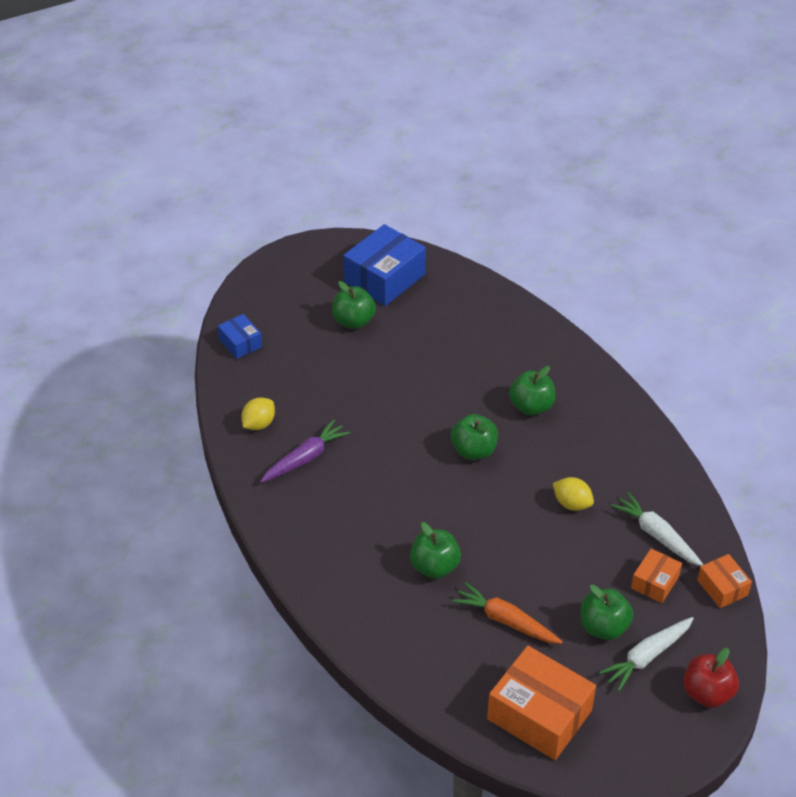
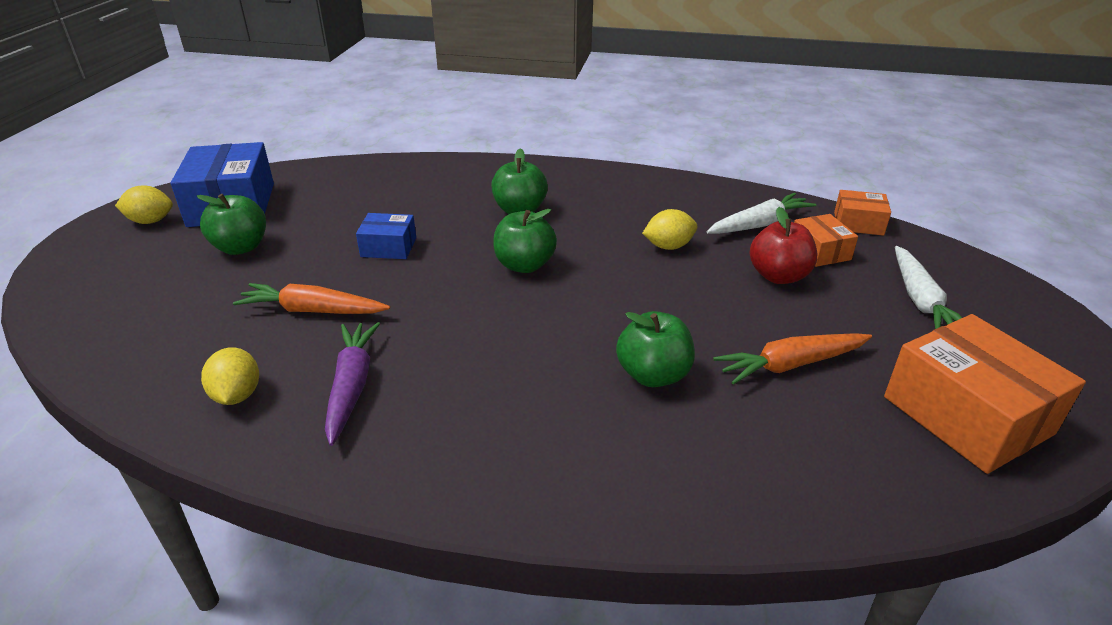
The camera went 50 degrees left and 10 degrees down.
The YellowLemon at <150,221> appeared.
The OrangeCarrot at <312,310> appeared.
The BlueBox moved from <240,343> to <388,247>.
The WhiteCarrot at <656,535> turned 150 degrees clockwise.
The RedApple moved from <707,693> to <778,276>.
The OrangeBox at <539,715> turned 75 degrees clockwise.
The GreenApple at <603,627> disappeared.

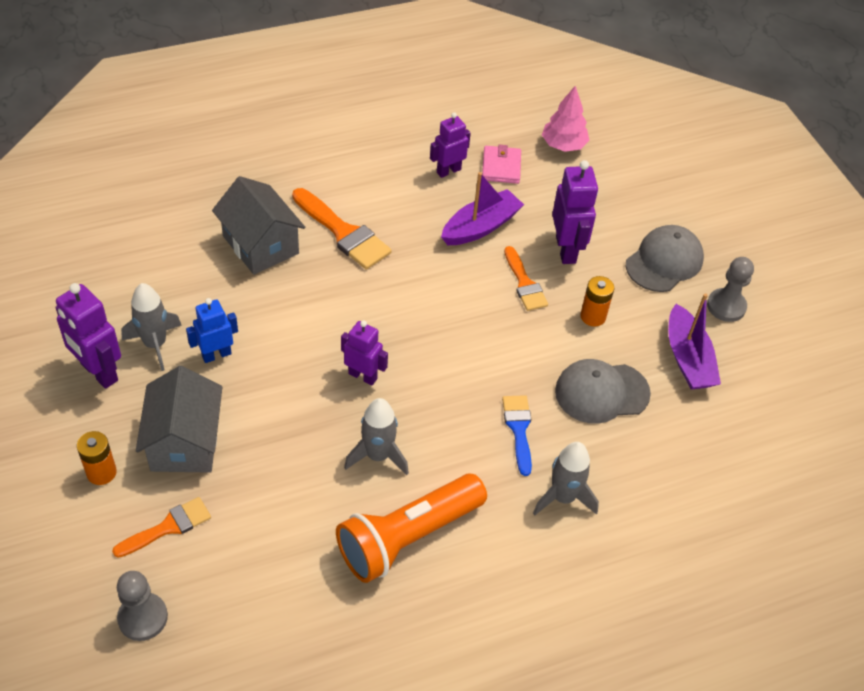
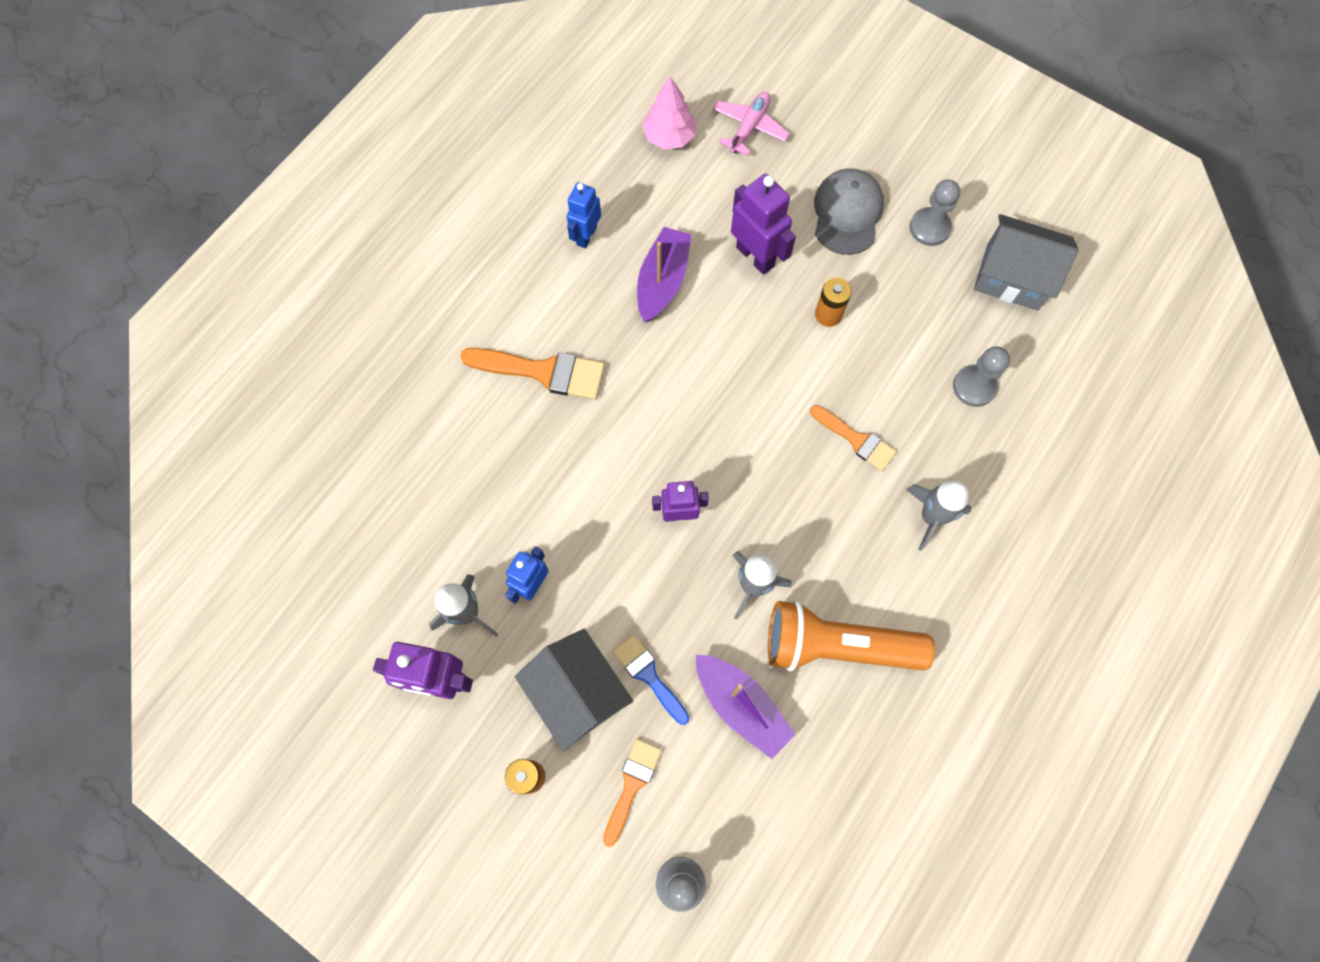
The camera went 30 degrees left and 20 degrees up.
The PurpleRobot at <448,171> became the BlueRobot at <586,236>.
The BlueBrush moved from <518,429> to <648,675>.
The PurpleBoat moved from <688,358> to <741,705>.
The PinkPlane at <749,128> appeared.
The OrangeFlashlight at <408,537> turned 75 degrees clockwise.
The OrangeBrush moved from <524,283> to <856,440>.
The GreyPawn at <974,386> appeared.
The GreyHouse moved from <261,245> to <1012,277>.
The PinkWallet at <501,167> disappeared.
The GreyCap at <601,392> disappeared.

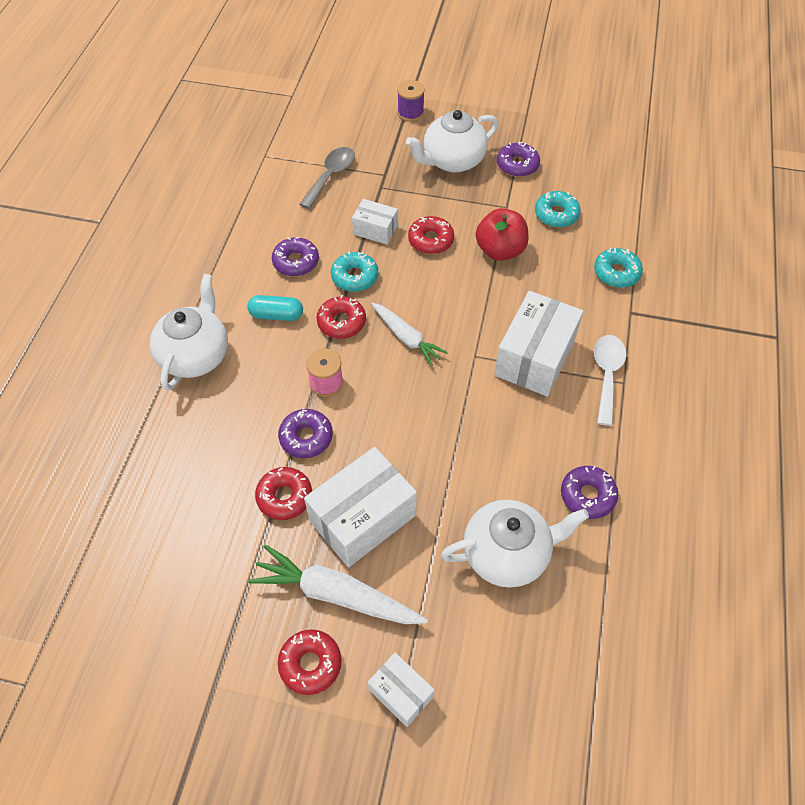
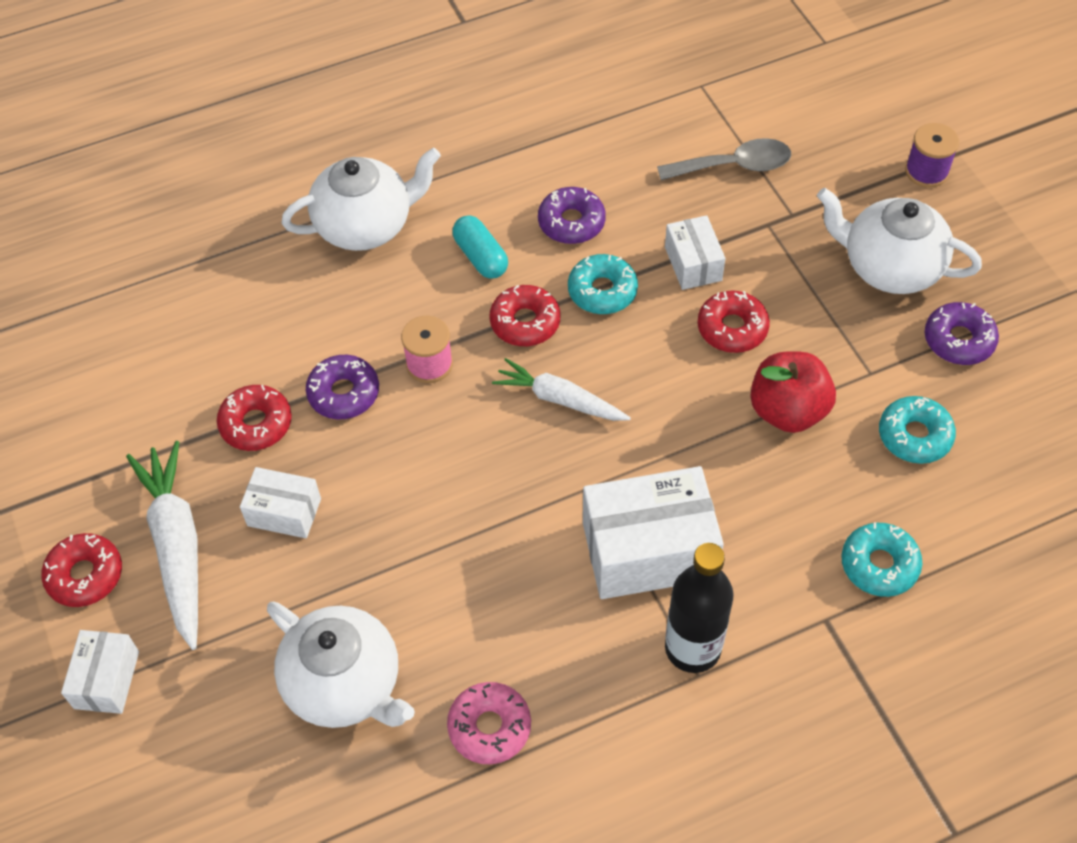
The camera went 55 degrees right and 0 degrees up.
The WhiteBox at <362,518> changed to 0.54 times the size.
The PurpleDonut at <587,495> became the PinkDonut at <489,727>.
The WhiteCarrot at <406,338> turned 105 degrees clockwise.
The WhiteSpoon at <606,375> was replaced by the BlackBottle at <692,648>.

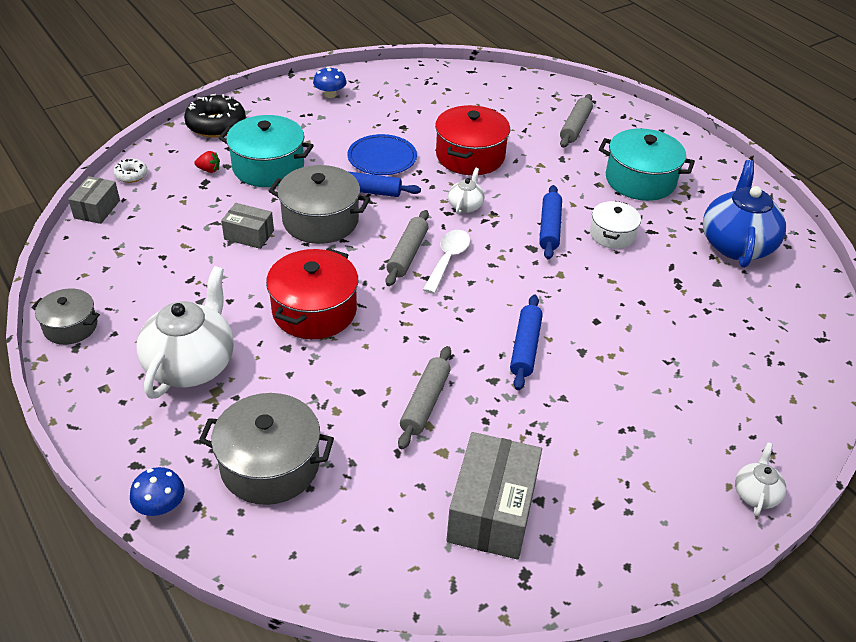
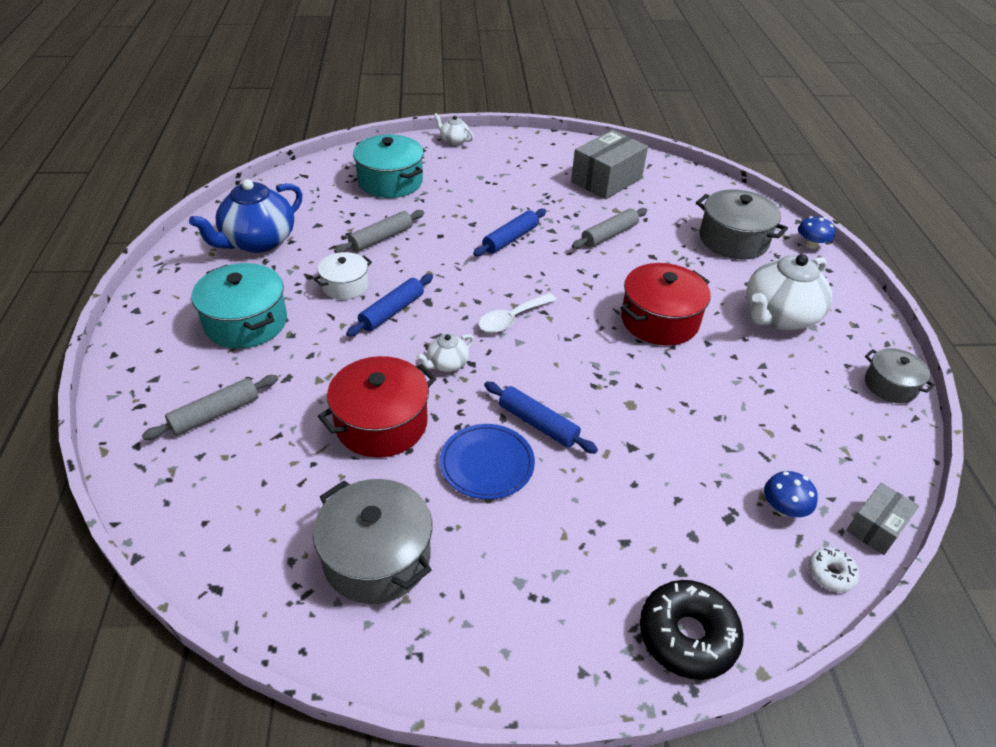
The camera went 150 degrees left and 0 degrees up.
The GreyPot moved from <320,220> to <377,557>.
The GreyRollingPin moved from <407,254> to <381,238>.
The TurquoisePot moved from <268,167> to <390,181>.
The WhiteTeapot at <755,494> turned 75 degrees clockwise.
The BlueMushroom moved from <330,94> to <783,508>.
The RedStrawberry at <209,170> disappeared.
The GreyBox at <249,235> disappeared.

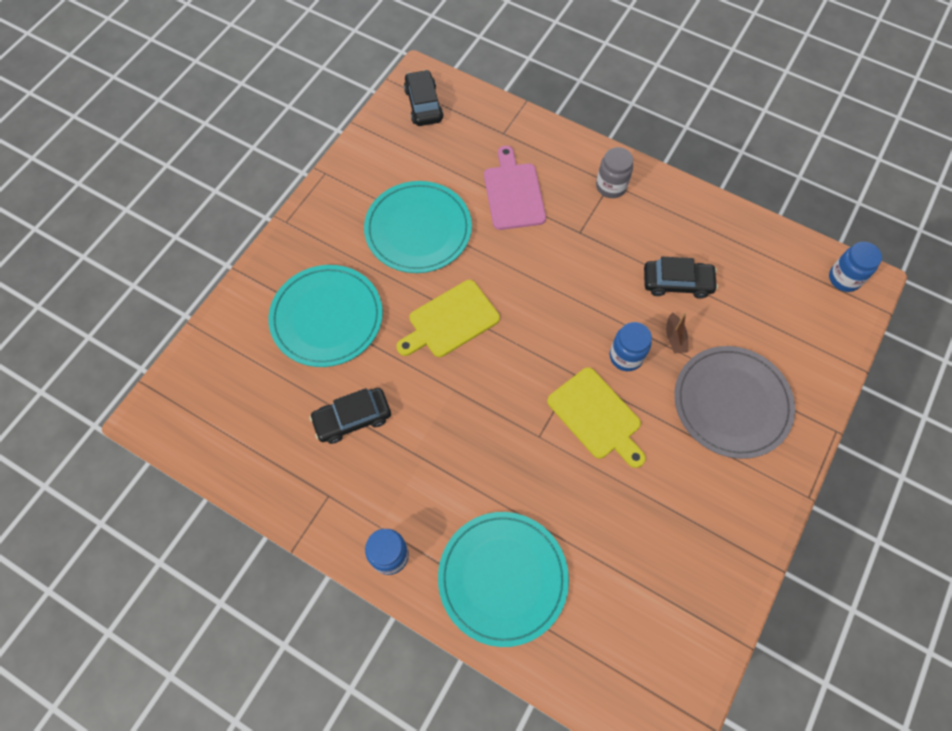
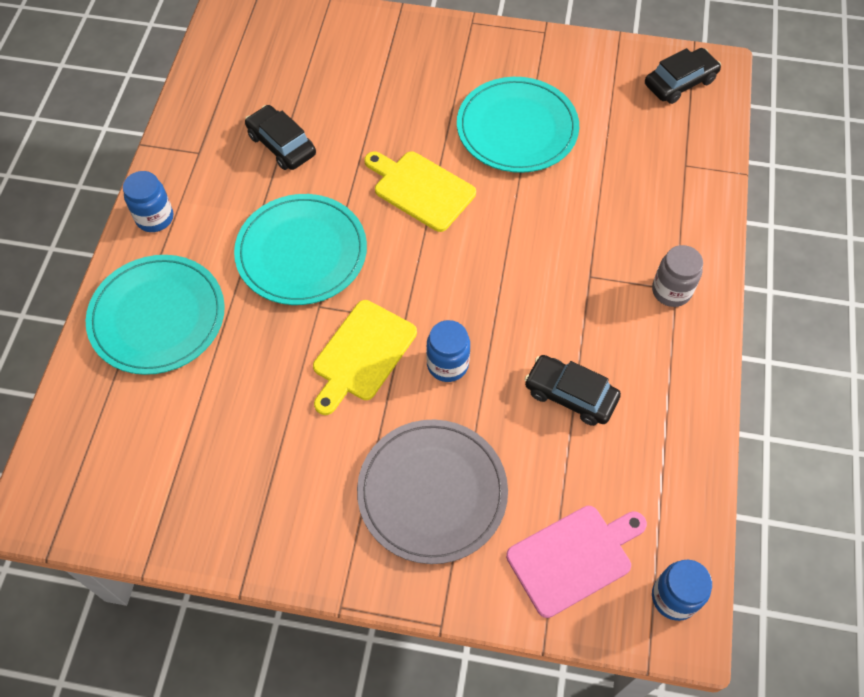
The camera went 70 degrees right and 5 degrees down.
The TurquoisePlate moved from <327,317> to <301,252>.
The PinkCuttingBoard moved from <513,193> to <574,557>.
The BlackCar at <677,283> turned 135 degrees clockwise.
The BrownBoat at <674,338> disappeared.

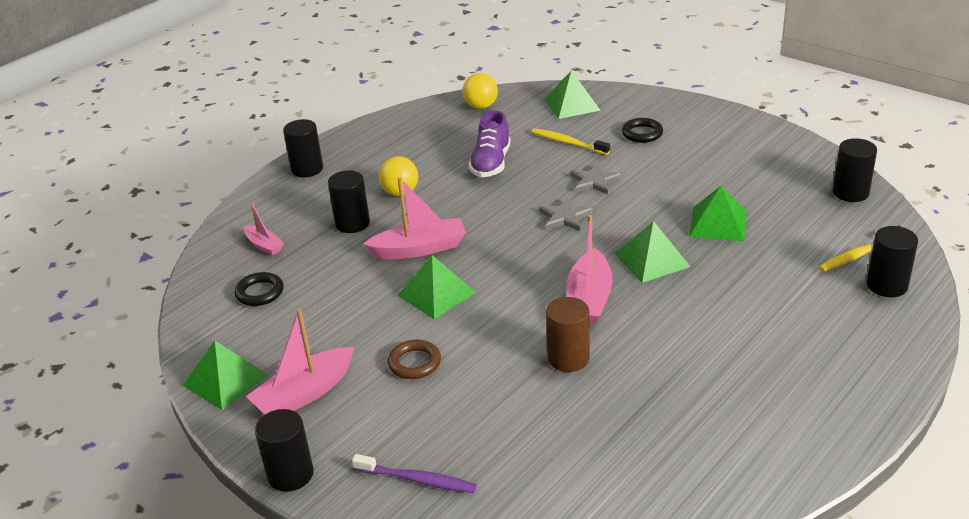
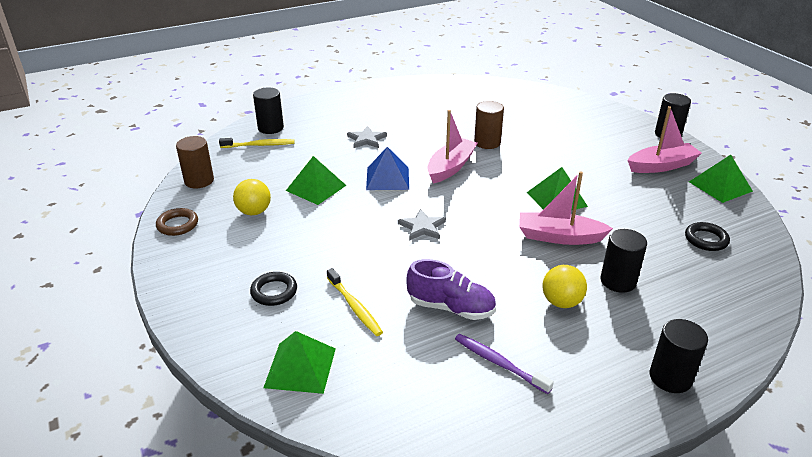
The camera went 160 degrees left and 0 degrees up.
The BrownRing moved from <414,363> to <177,225>.
The BlackCylinder at <850,193> became the BrownCylinder at <199,181>.
The YellowBall moved from <481,106> to <254,212>.
The GreyStar moved from <594,181> to <366,139>.
The GreenPyramid at <652,260> became the BluePyramid at <387,178>.
The PurpleShoe at <491,163> turned 75 degrees clockwise.
The PurpleToothbrush moved from <417,480> to <499,363>.
The PinkBoat at <264,245> disappeared.

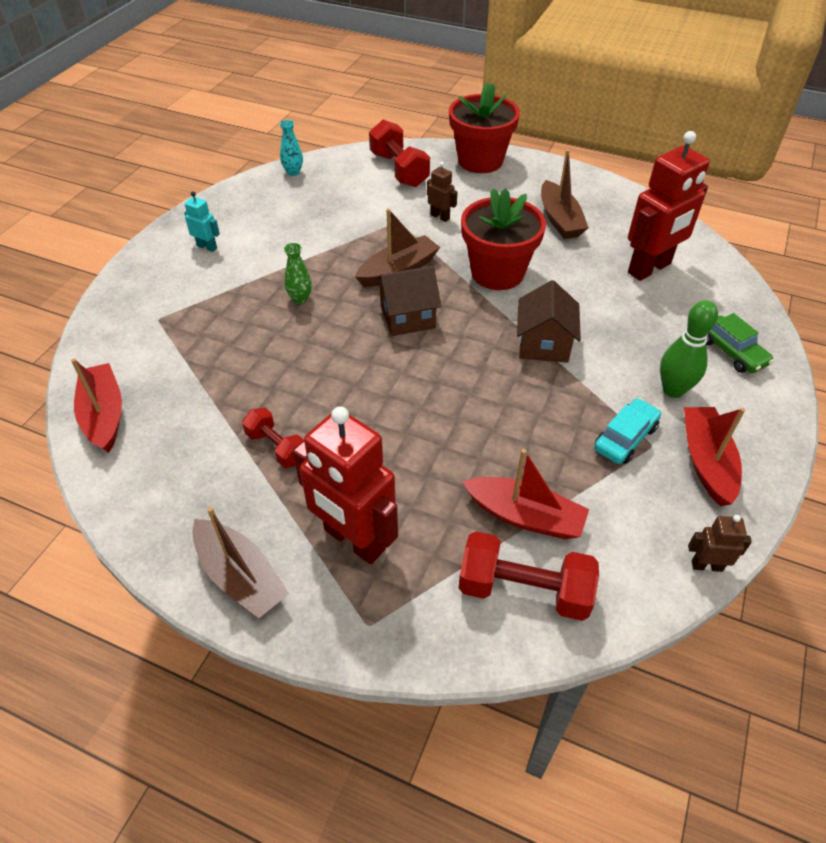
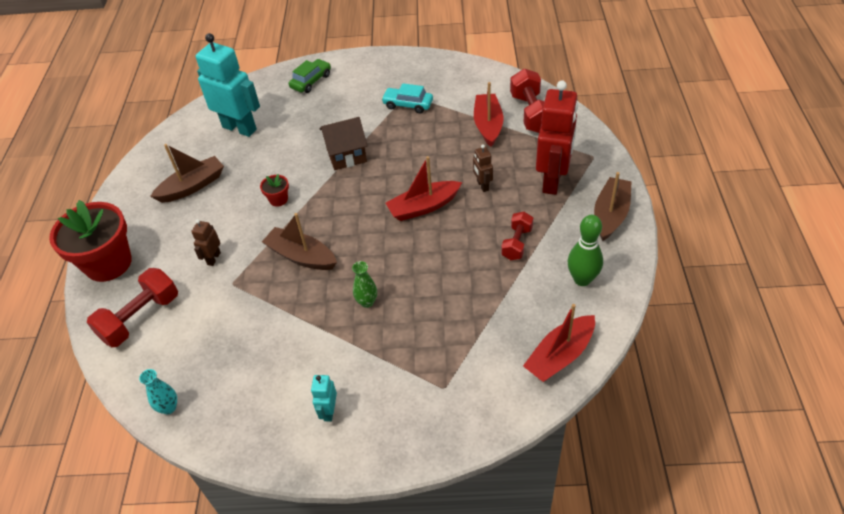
The camera went 110 degrees left and 0 degrees up.
The RedRobot at <650,268> became the TurquoiseRobot at <240,128>.
The RedFlowerPot at <497,273> changed to 0.43 times the size.
The RedBoat moved from <706,461> to <423,207>.
The BrownRobot moved from <706,565> to <482,185>.
The GreenBowlingPin moved from <673,390> to <582,279>.
The BrownHouse at <407,317> disappeared.

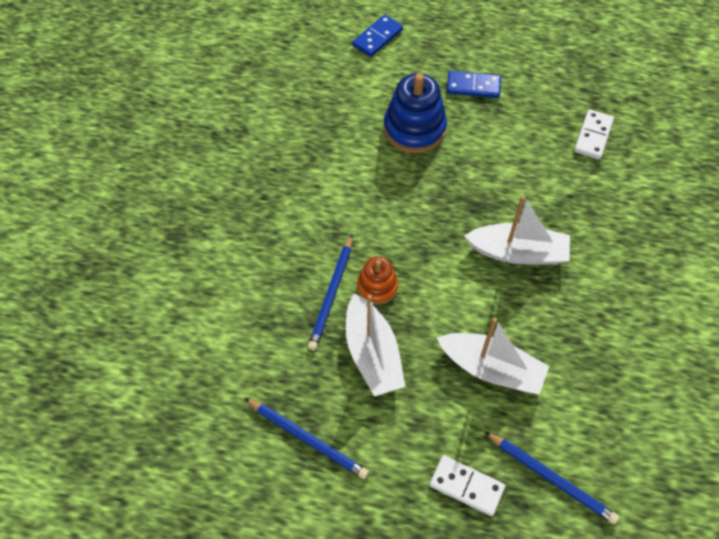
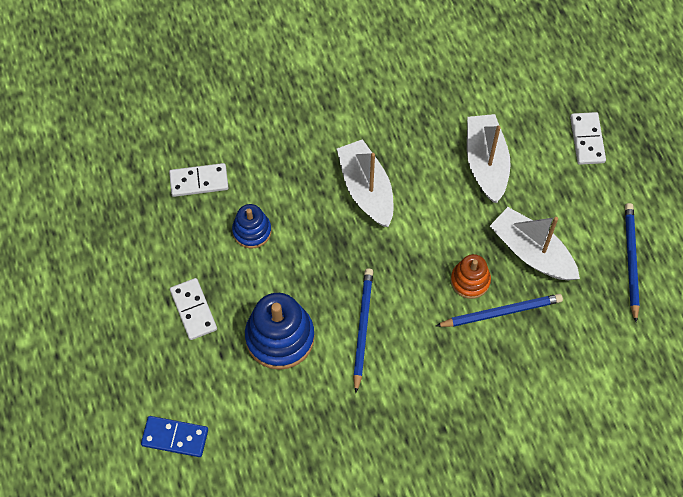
The camera went 120 degrees left and 5 degrees up.
The BlueDomino at <473,86> became the WhiteDomino at <193,310>.
The BlueStackingToy at <252,231> appeared.
The BluePencil moved from <551,478> to <362,328>.
The WhiteBoat at <372,354> turned 90 degrees counterclockwise.

